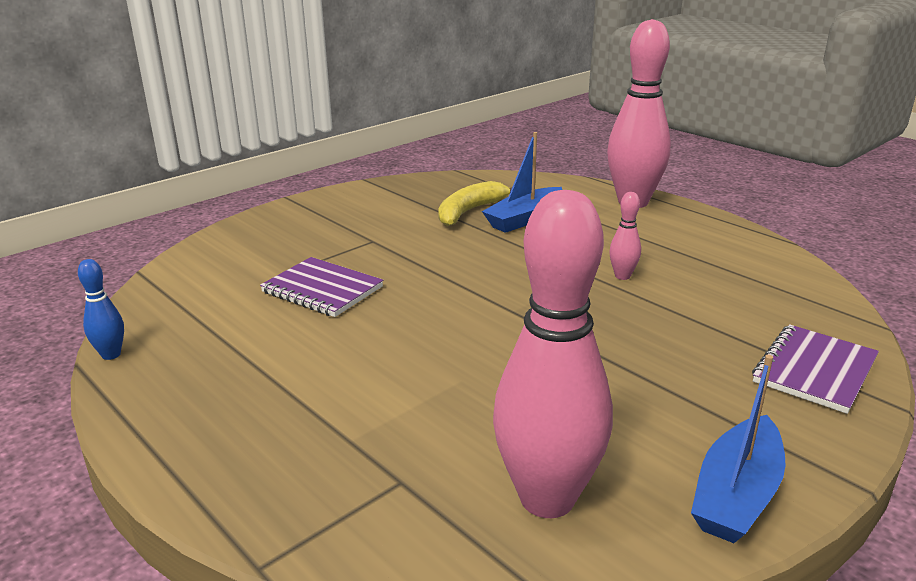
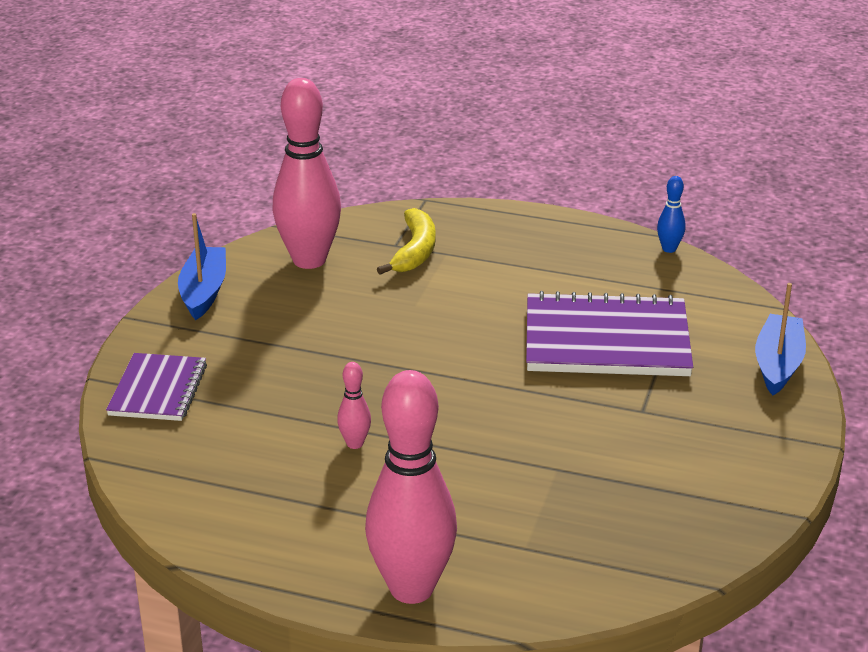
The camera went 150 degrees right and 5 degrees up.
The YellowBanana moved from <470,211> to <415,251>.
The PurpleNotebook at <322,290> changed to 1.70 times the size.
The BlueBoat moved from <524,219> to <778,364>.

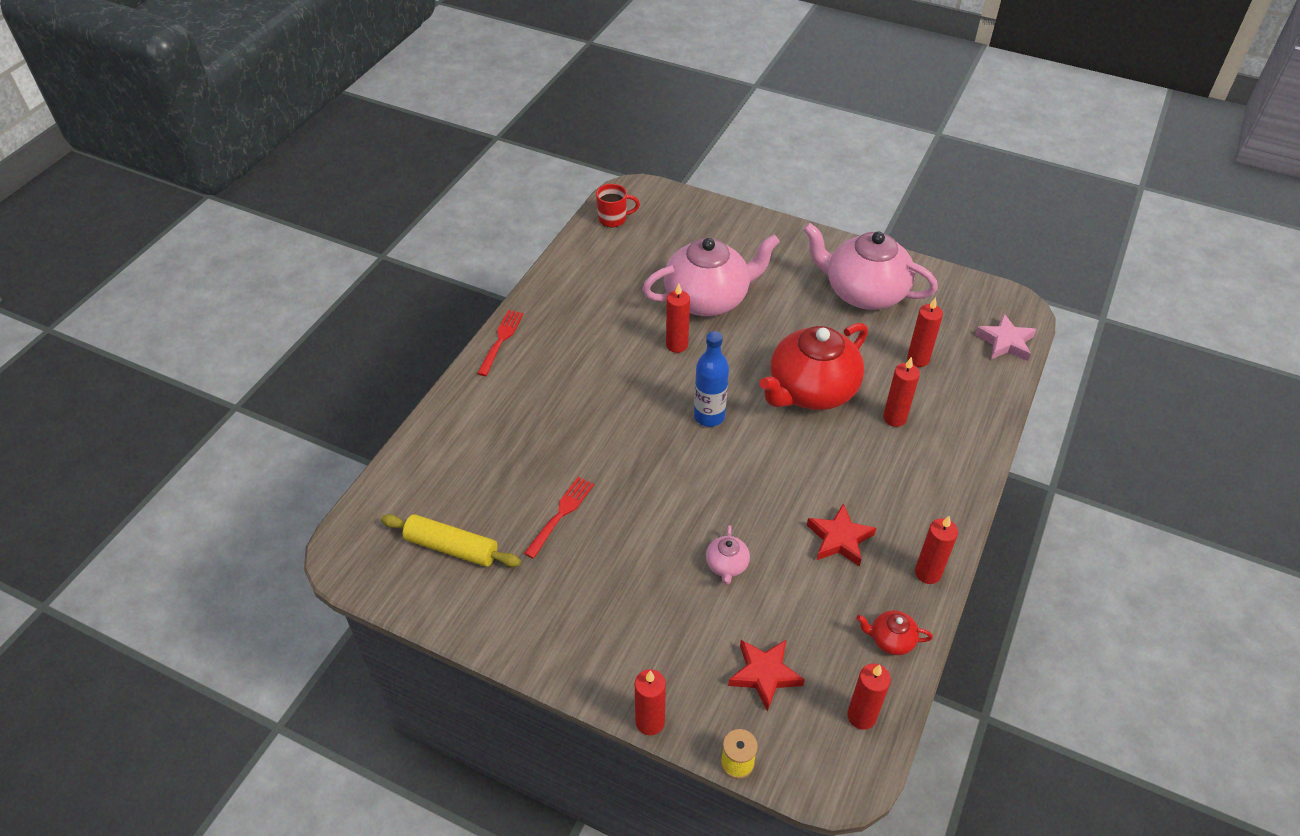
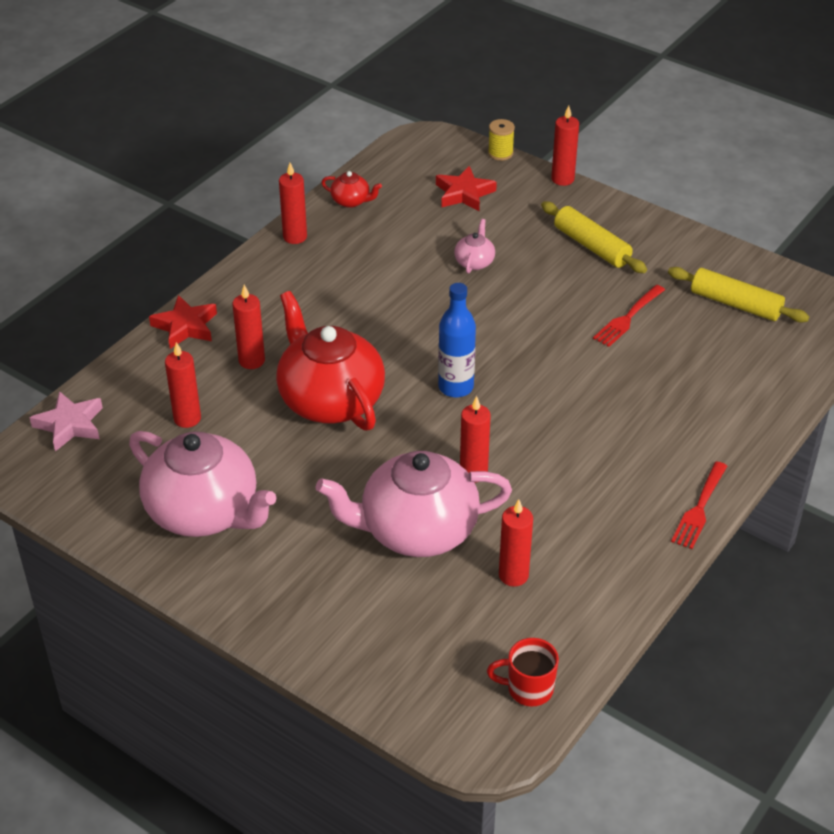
The camera went 170 degrees left and 5 degrees down.
The RedStar moved from <839,539> to <185,326>.
The RedTeapot at <811,390> turned 90 degrees counterclockwise.
The RedCandle moved from <861,716> to <513,575>.
The YellowRollingPin at <591,246> appeared.

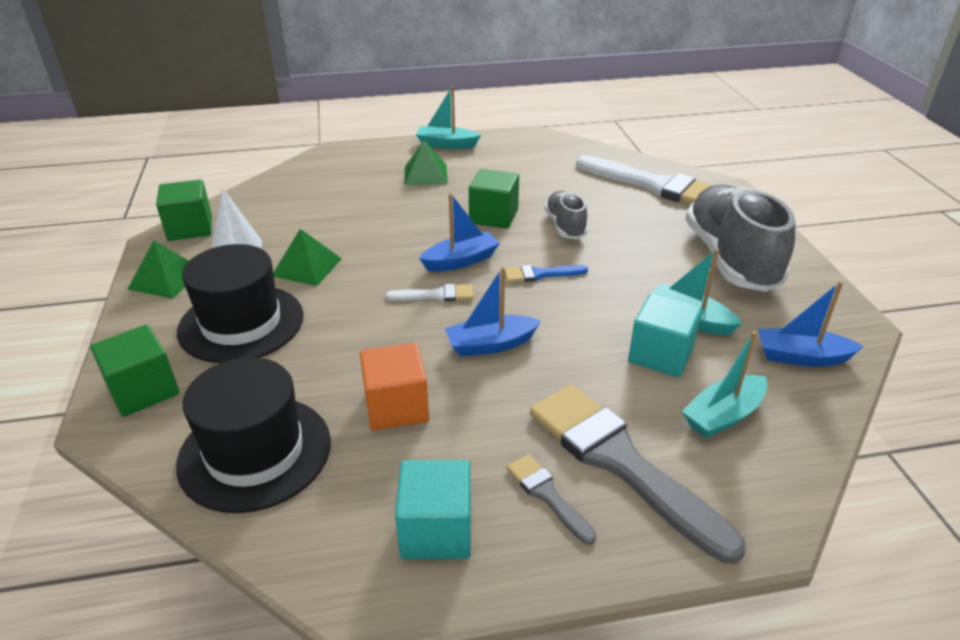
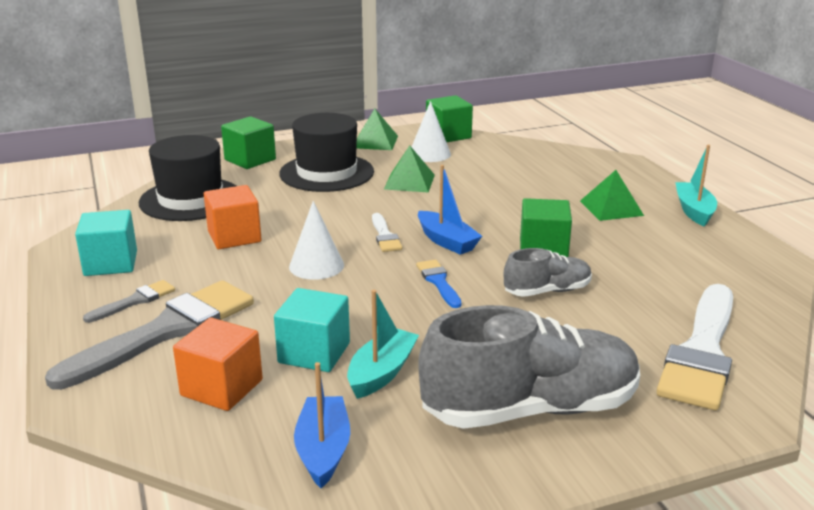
The camera went 80 degrees right and 10 degrees down.
The TurquoiseBoat at <723,415> was replaced by the OrangeCube at <221,388>.
The BlueBoat at <490,344> was replaced by the WhiteCone at <316,266>.

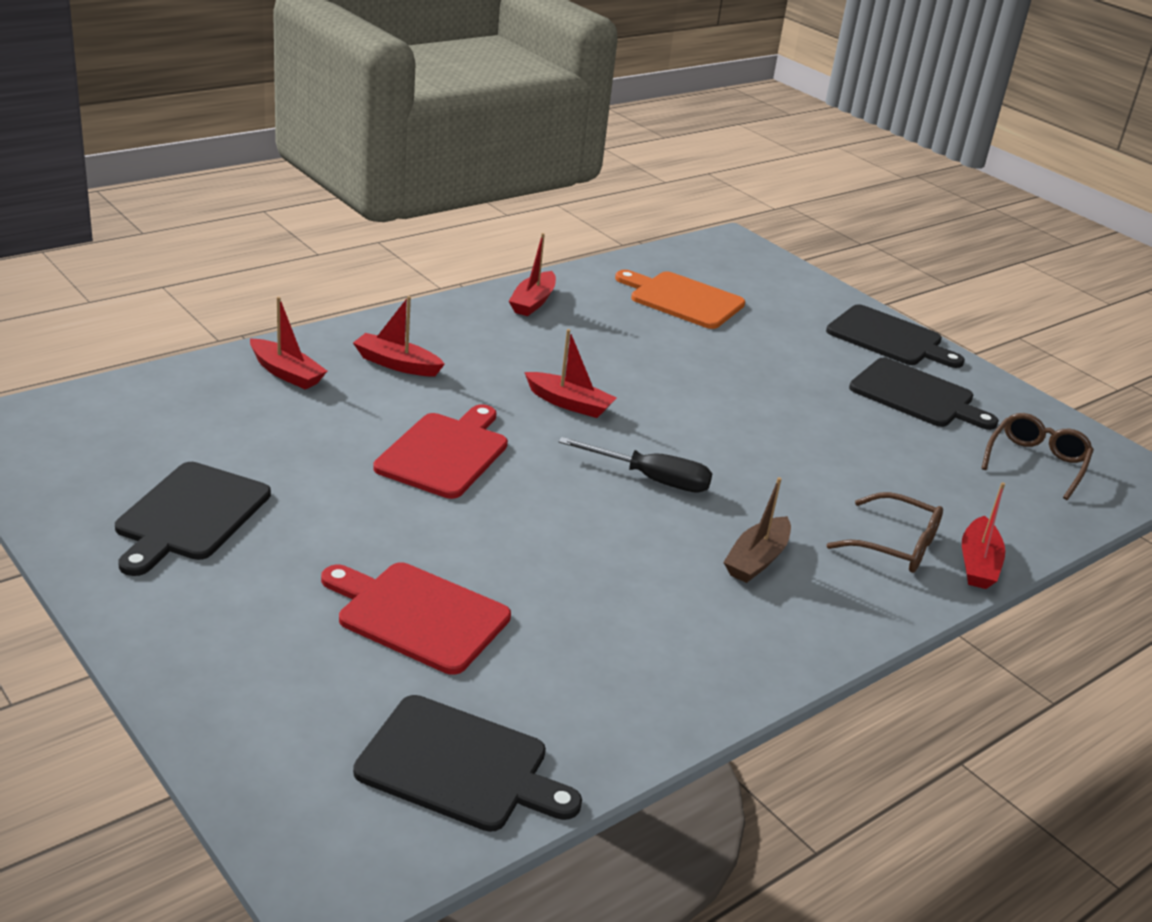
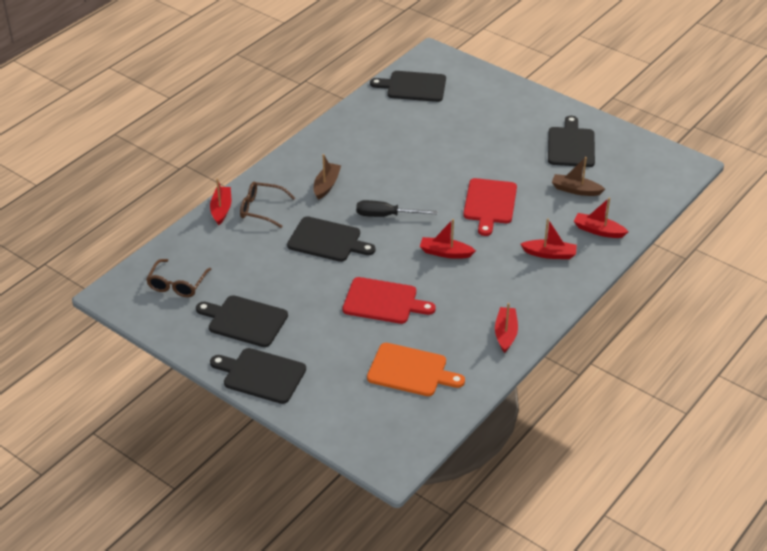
The camera went 170 degrees right and 10 degrees up.
The BlackCuttingBoard at <327,240> appeared.
The RedCuttingBoard moved from <418,615> to <383,301>.
The BrownBoat at <575,190> appeared.

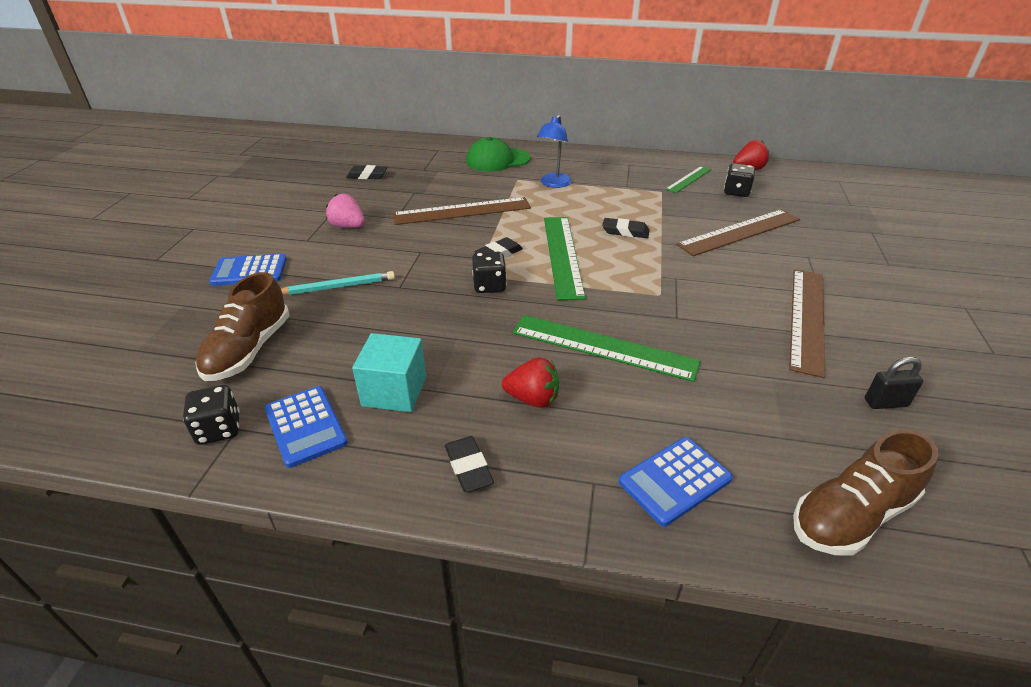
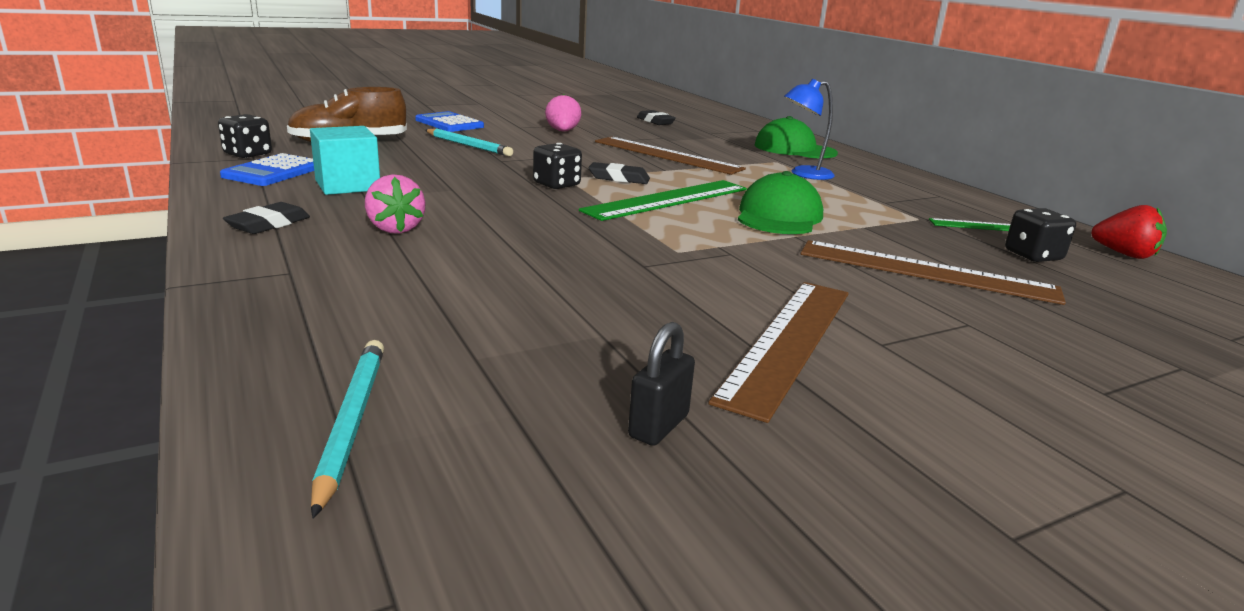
The camera went 50 degrees right and 15 degrees down.
The BrownShoe at <851,515> was replaced by the TurquoisePencil at <351,422>.
The RedStrawberry at <533,399> became the PinkStrawberry at <395,229>.
The BlackPadlock at <885,403> turned 75 degrees clockwise.
The BrownRuler at <807,318> turned 45 degrees counterclockwise.
The BlackEraser at <625,231> was replaced by the GreenCap at <778,216>.
The GreenRuler at <603,347> disappeared.
The BlueCalculator at <674,480> disappeared.

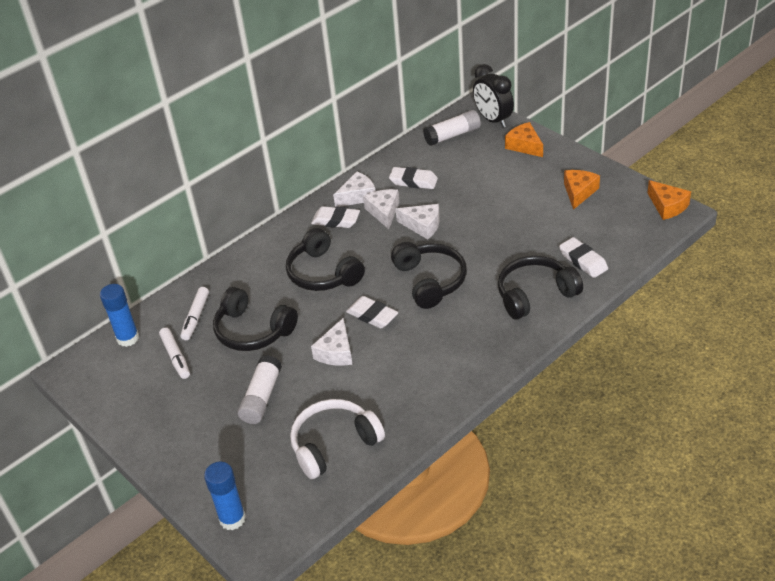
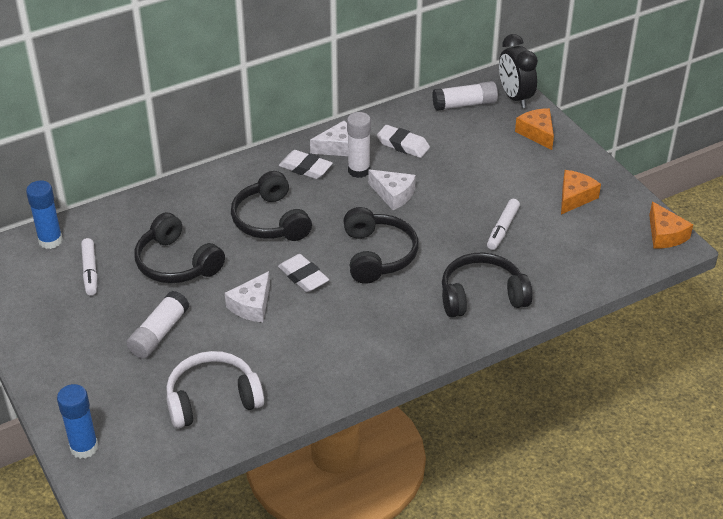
The camera went 10 degrees right and 0 degrees up.
The WhiteCheese at <384,212> was replaced by the WhiteGlueStick at <359,170>.
The WhiteMarker moved from <195,317> to <502,229>.
The WhiteEraser at <583,261> disappeared.

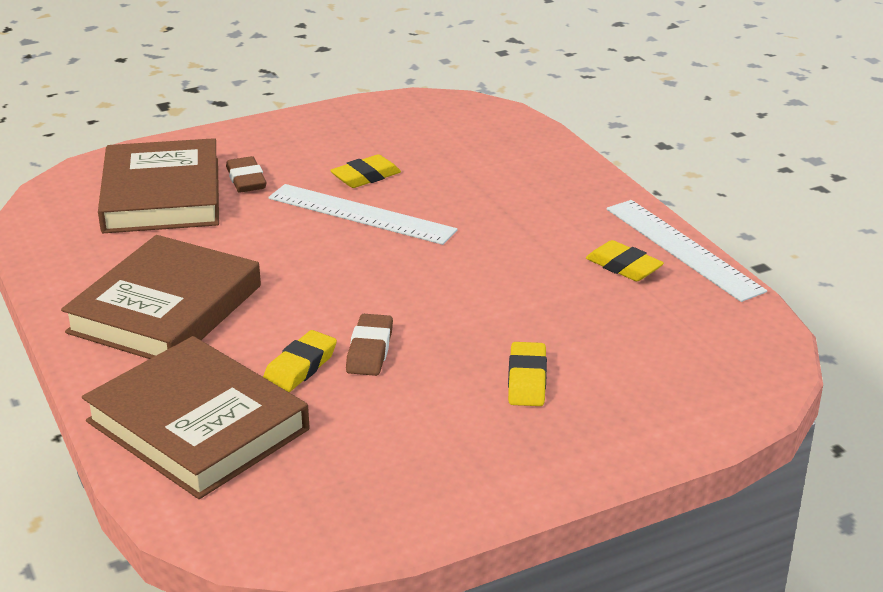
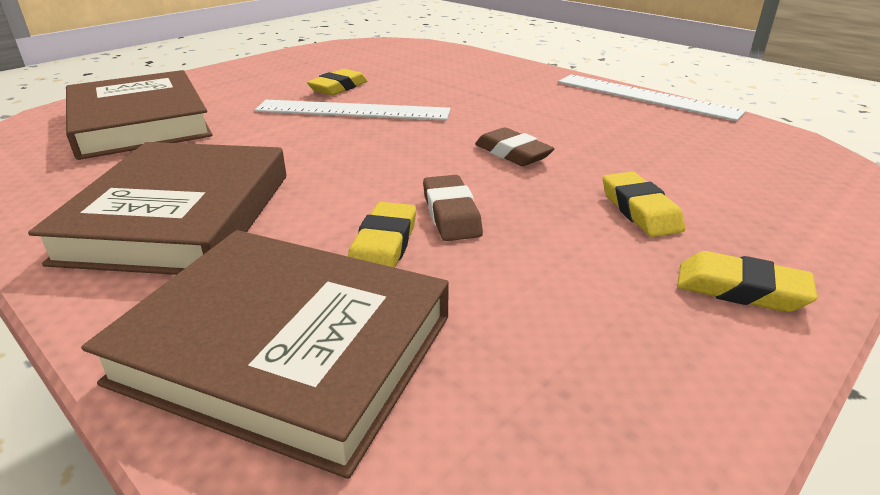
The camera went 20 degrees left and 0 degrees up.
The BrownEraser moved from <246,180> to <512,153>.
The YellowEraser moved from <623,267> to <740,290>.

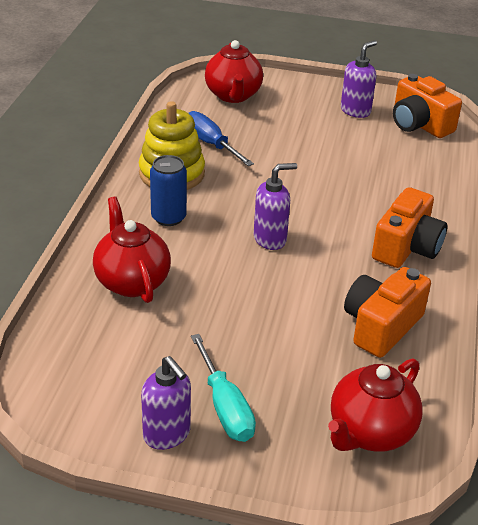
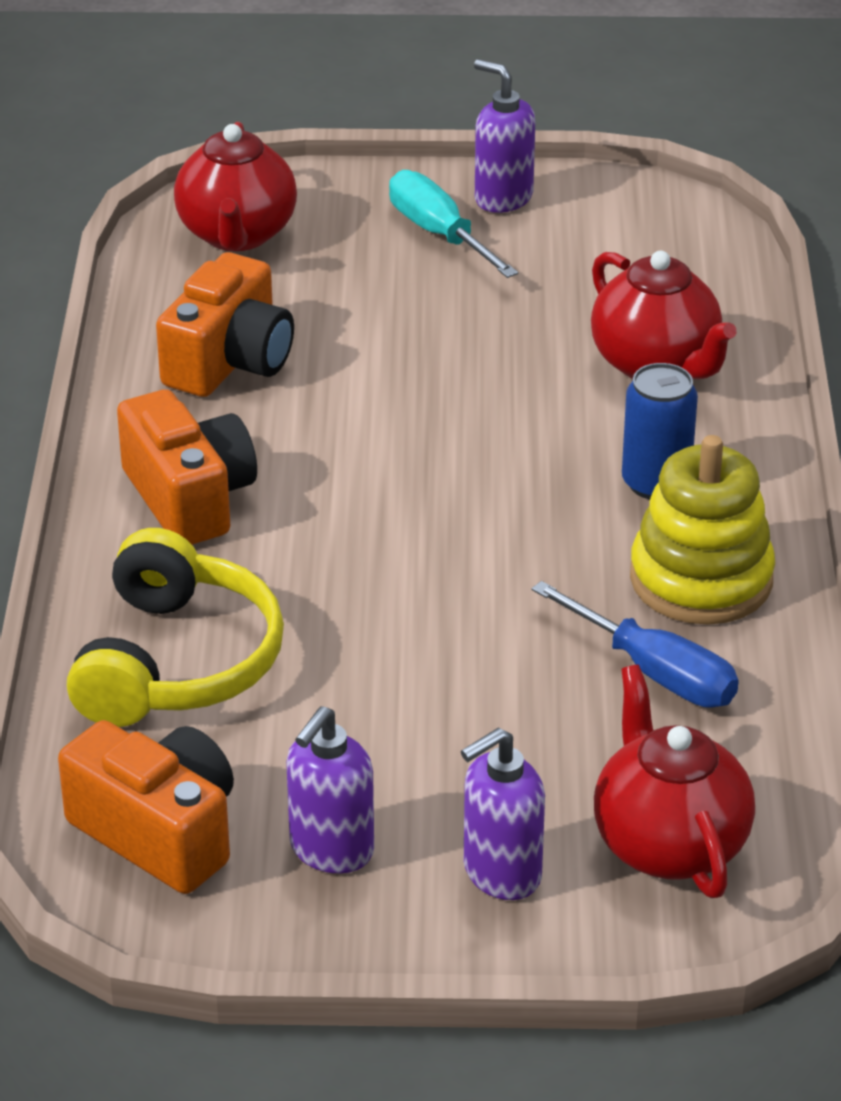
The camera went 170 degrees right and 0 degrees up.
The YellowHeadphones at <177,662> appeared.
The OrangeCamera at <406,247> turned 135 degrees clockwise.
The RedTeapot at <370,432> turned 150 degrees clockwise.
The PurpleSoapDispenser moved from <270,239> to <501,873>.

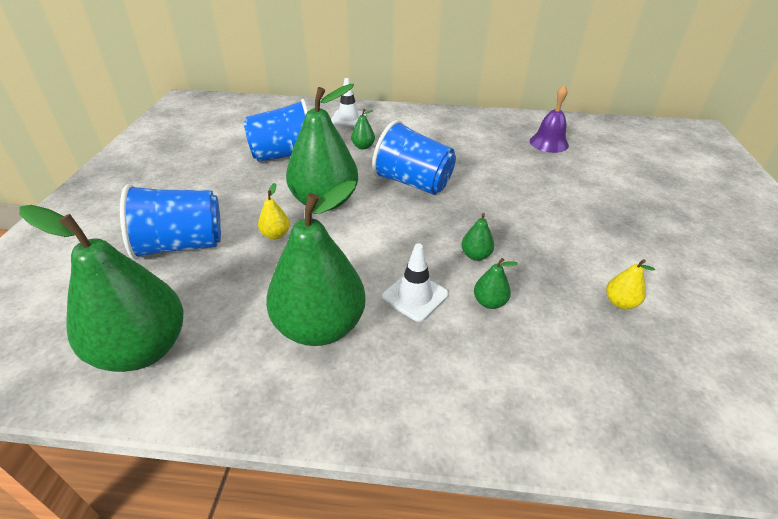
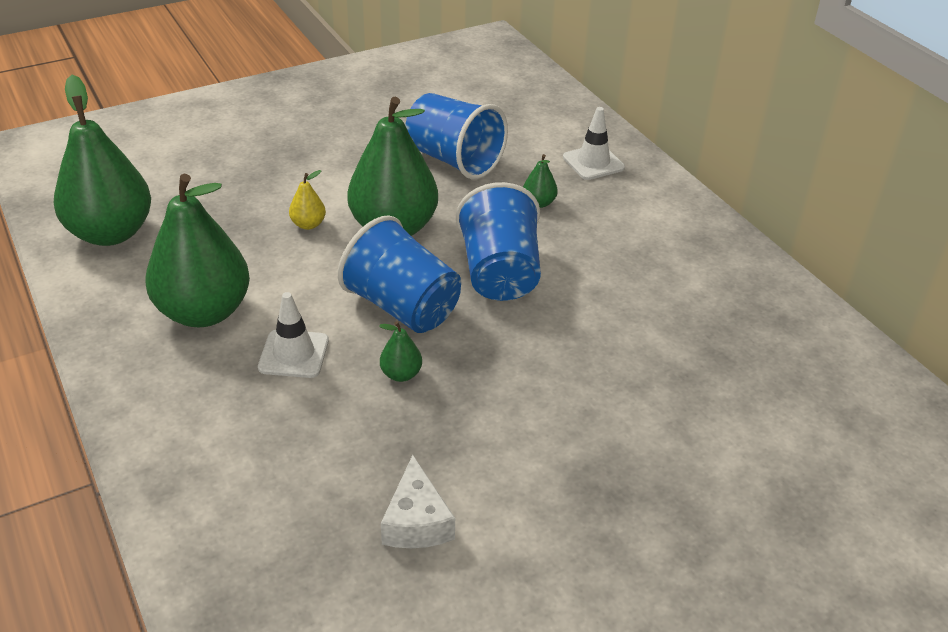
The camera went 55 degrees right and 0 degrees up.
The BlueCup moved from <181,245> to <402,307>.
The YellowPear at <620,302> was replaced by the WhiteCheese at <416,521>.
The GreenPear at <489,302> disappeared.
The PurpleBell at <549,143> disappeared.

